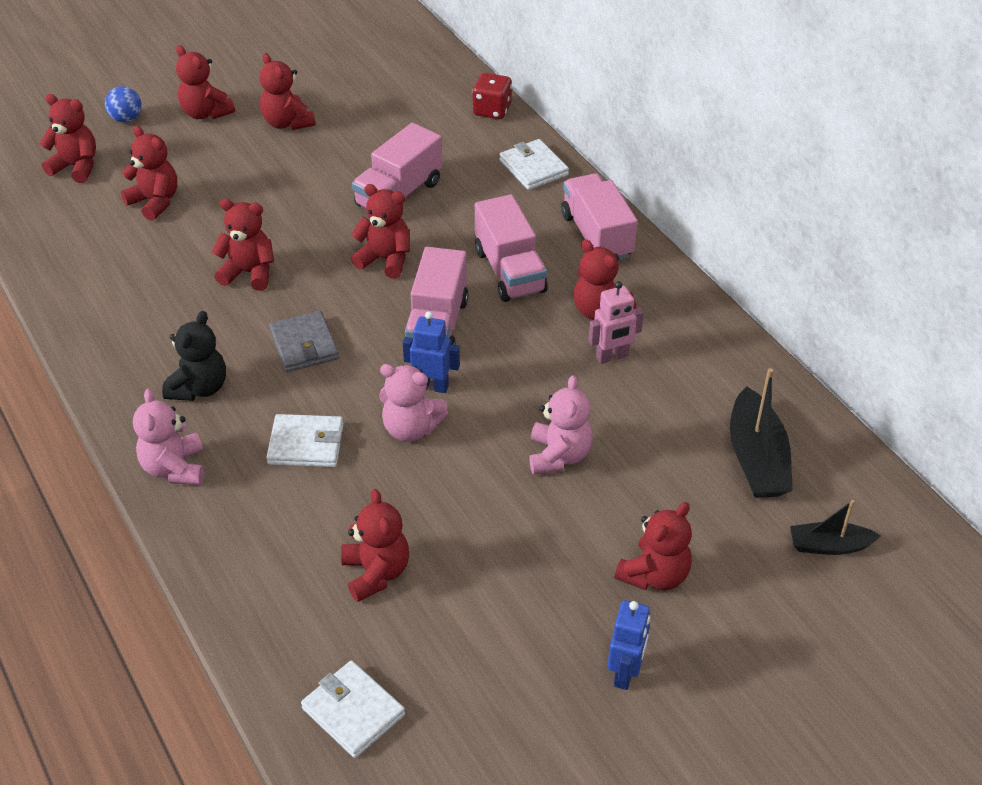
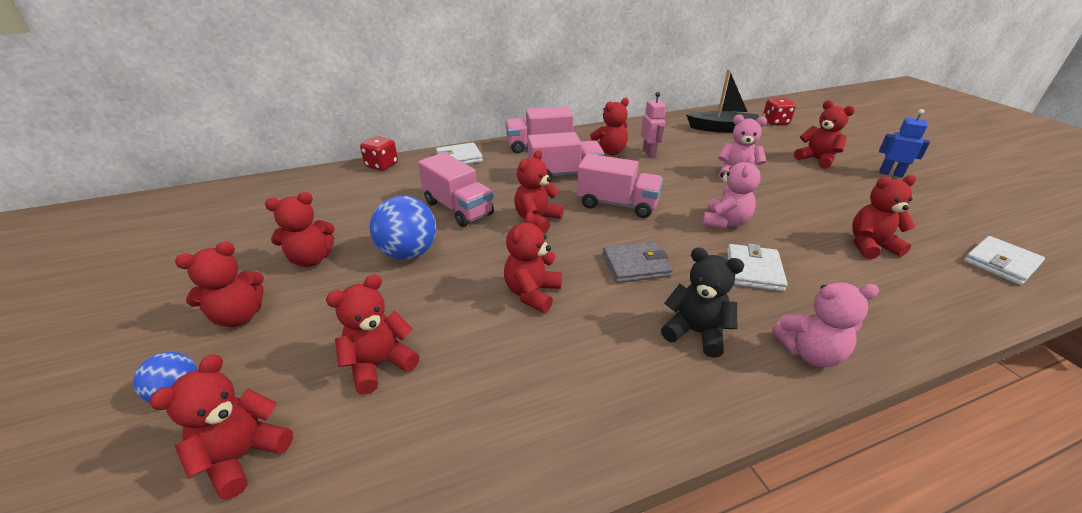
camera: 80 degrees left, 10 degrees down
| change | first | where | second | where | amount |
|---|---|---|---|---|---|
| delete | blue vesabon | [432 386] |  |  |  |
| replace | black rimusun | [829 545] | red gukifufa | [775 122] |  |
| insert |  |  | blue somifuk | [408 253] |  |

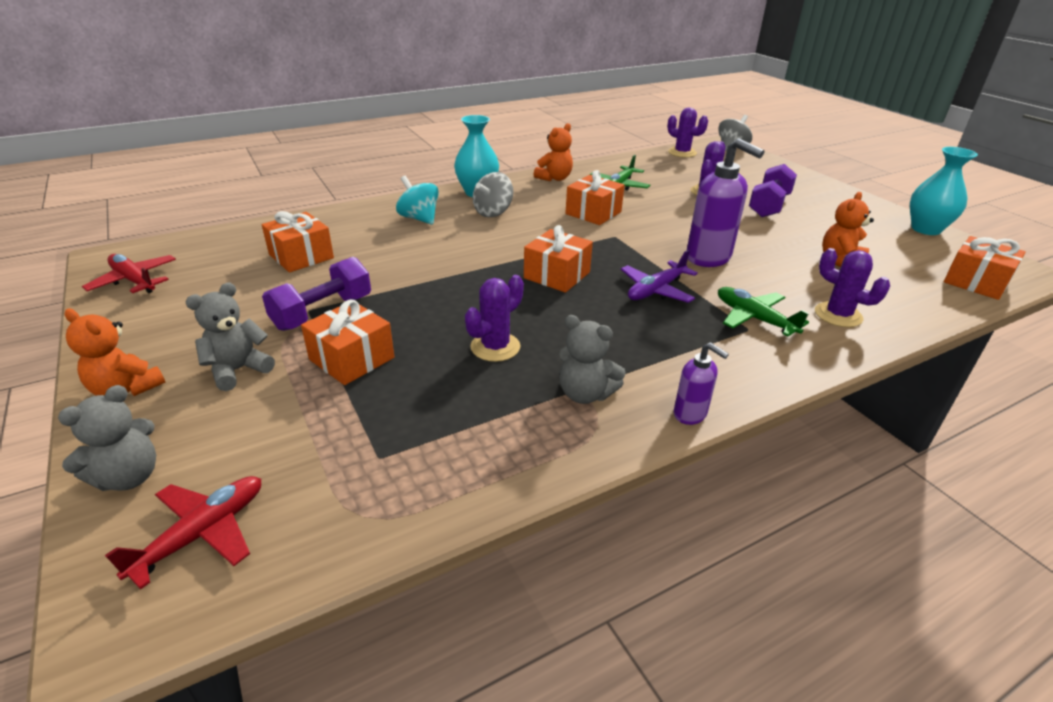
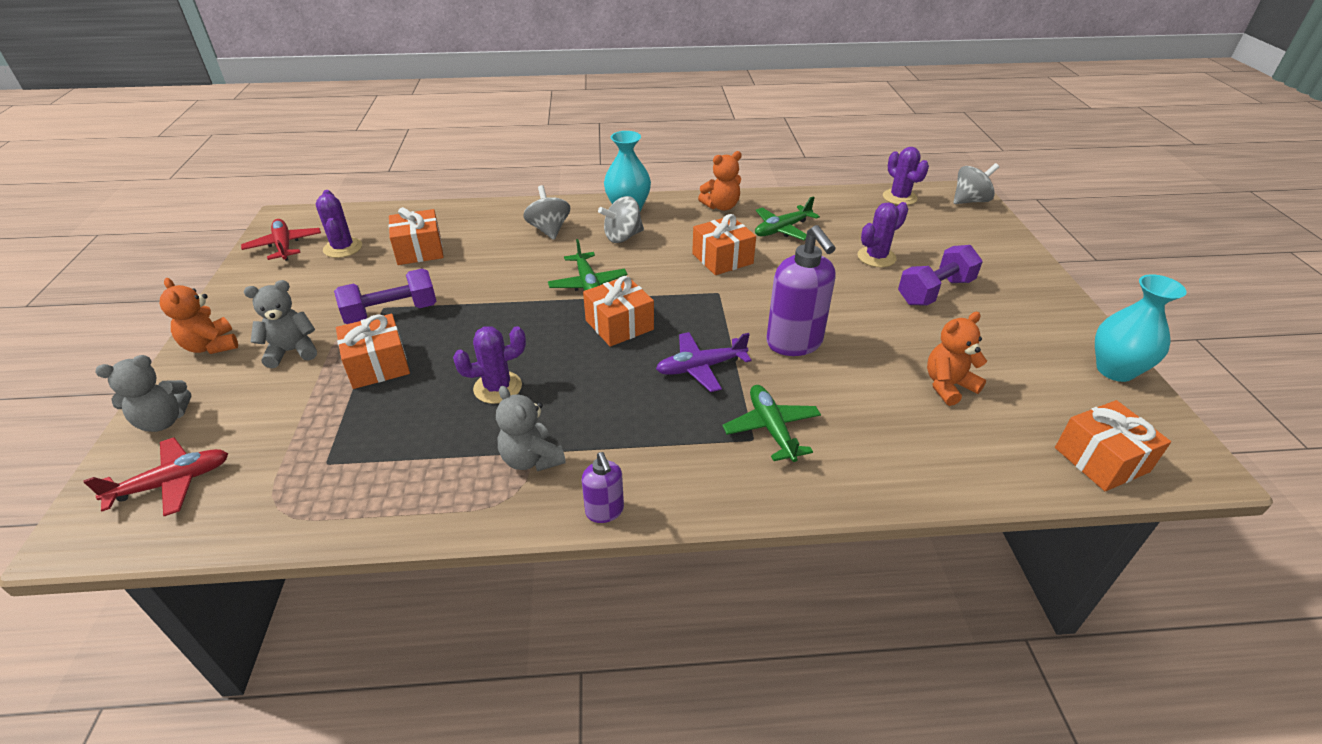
camera: 25 degrees right, 5 degrees up
| change | first | where | second | where | amount |
|---|---|---|---|---|---|
| recolor | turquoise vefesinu | [419 218] | grey vefesinu | [549 230] |  |
| move | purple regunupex | [838 315] |  | [343 248] |  |
| insert |  |  | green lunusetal | [588 284] |  |

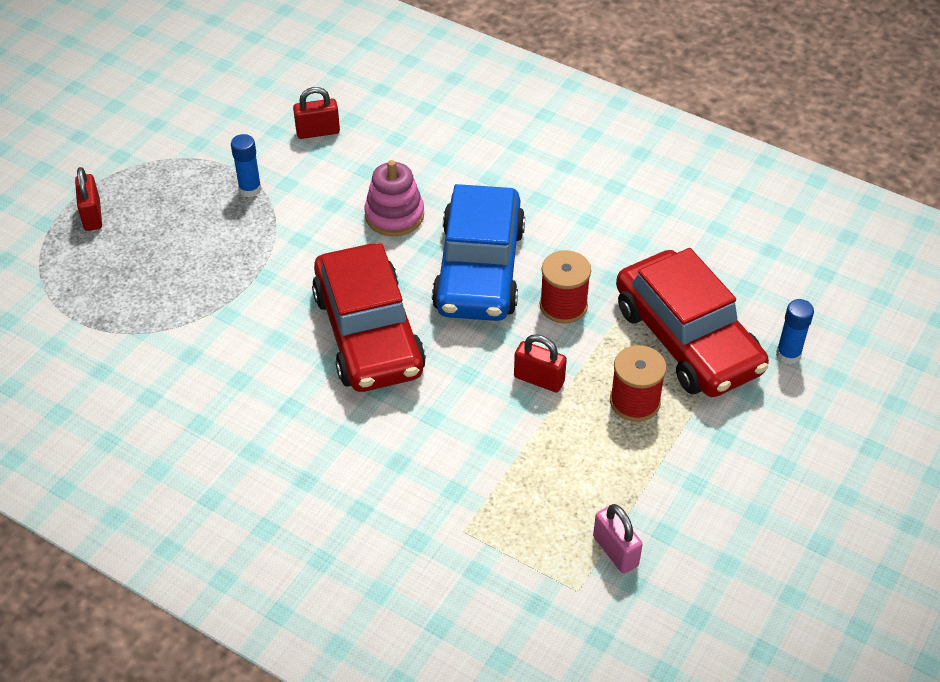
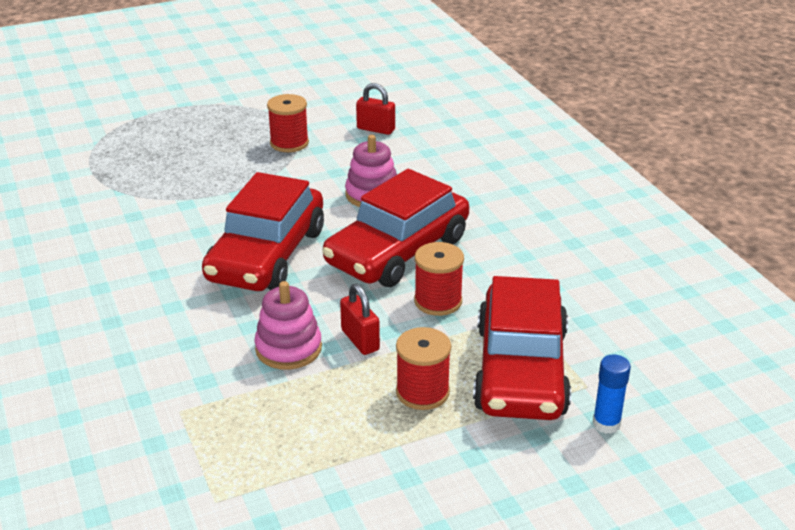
camera: 35 degrees right, 15 degrees down
| change | first | where | second | where | amount |
|---|---|---|---|---|---|
| replace | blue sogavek | [250 189] | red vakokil | [289 143] |  |
| delete | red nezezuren | [92 215] |  |  |  |
| recolor | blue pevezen | [479 269] | red pevezen | [397 251] |  |
| delete | pink nezezuren | [615 551] |  |  |  |
| insert |  |  | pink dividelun | [288 348] |  |

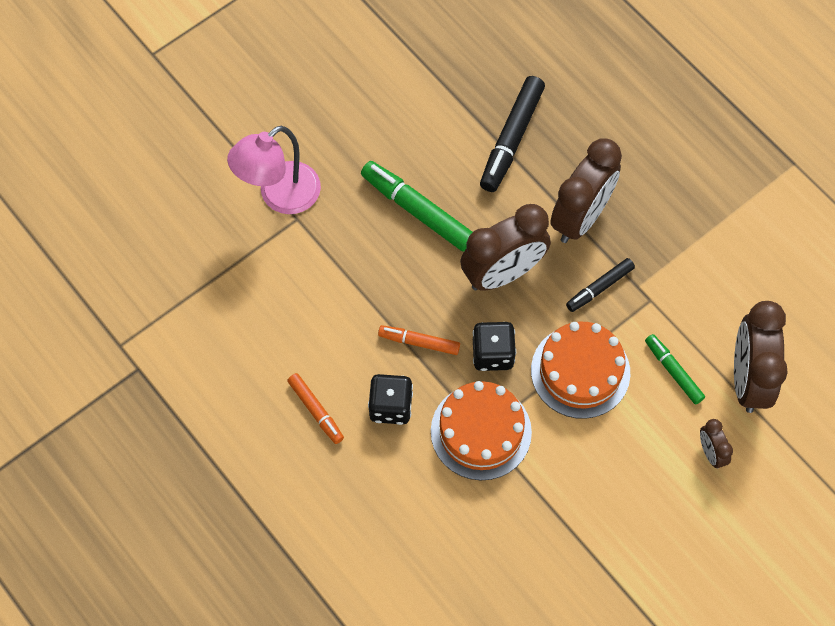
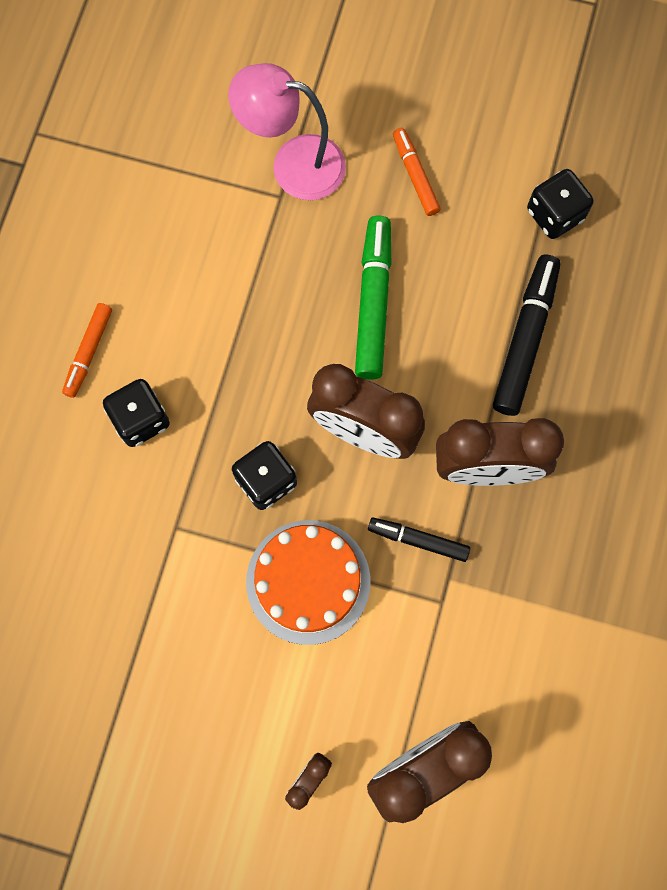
camera: 55 degrees right, 10 degrees up
| change | first | where | second | where | amount |
|---|---|---|---|---|---|
| rotate | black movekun | [511 139] |  | [525 339] | 120 degrees clockwise |
| move | orange movekun | [419 342] |  | [415 175] |  |
| delete | green movekun | [673 371] |  |  |  |
| delete | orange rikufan | [481 431] |  |  |  |
| insert |  |  | black gukifufa | [554 215] |  |

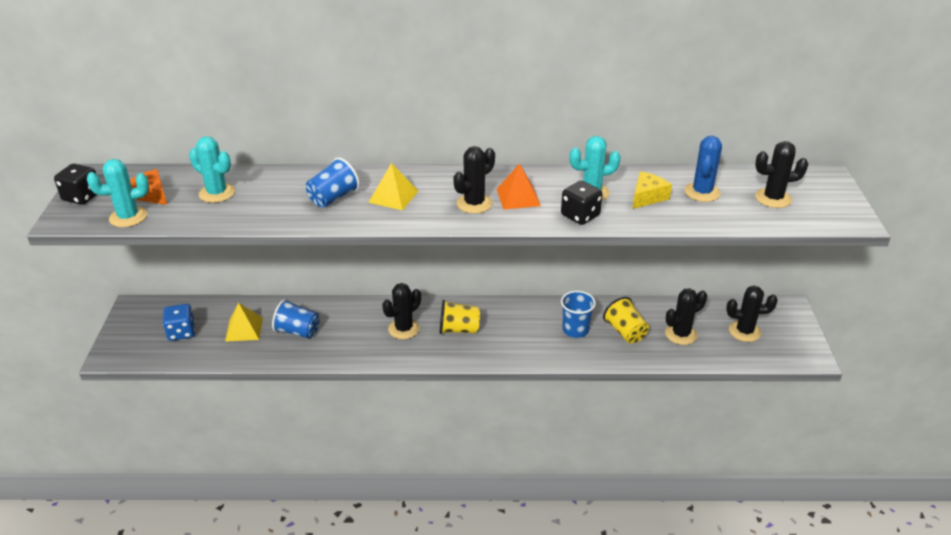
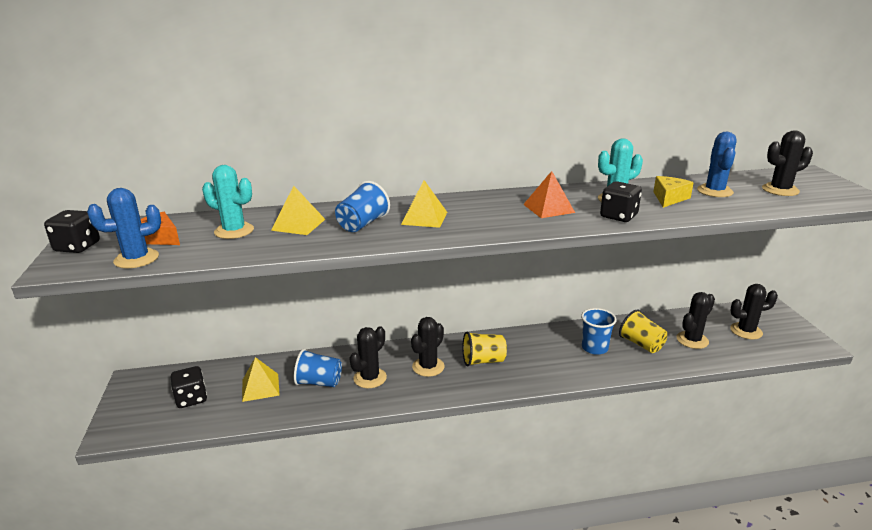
camera: 10 degrees left, 10 degrees down
| change | first | where | second | where | amount |
|---|---|---|---|---|---|
| move | black regunupex | [474 204] |  | [370 378] |  |
| recolor | turquoise regunupex | [128 217] | blue regunupex | [136 259] |  |
| recolor | blue gukifufa | [181 332] | black gukifufa | [191 398] |  |
| insert |  |  | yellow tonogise | [298 224] |  |

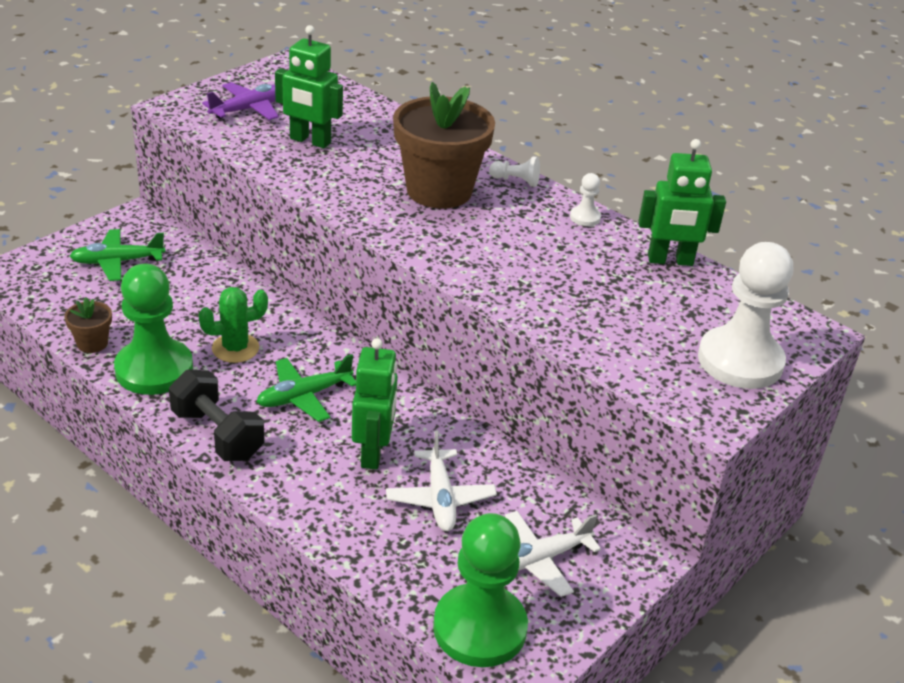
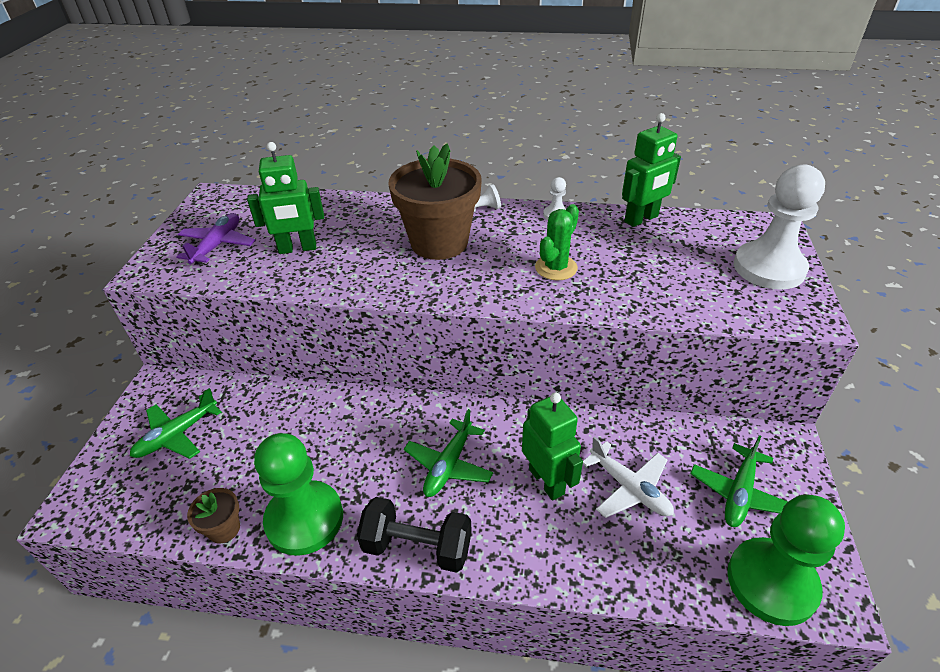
camera: 30 degrees left, 5 degrees up
| change | first | where | second | where | amount |
|---|---|---|---|---|---|
| move | green regunupex | [235 348] |  | [556 268] |  |
| recolor | white lunusetal | [538 560] | green lunusetal | [739 493] |  |

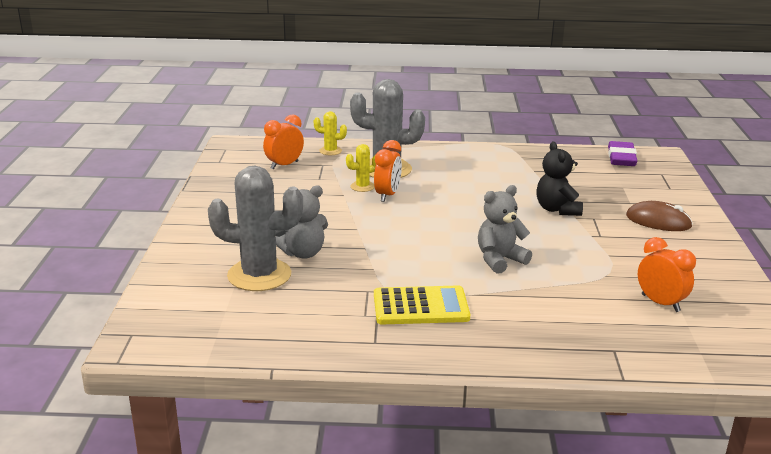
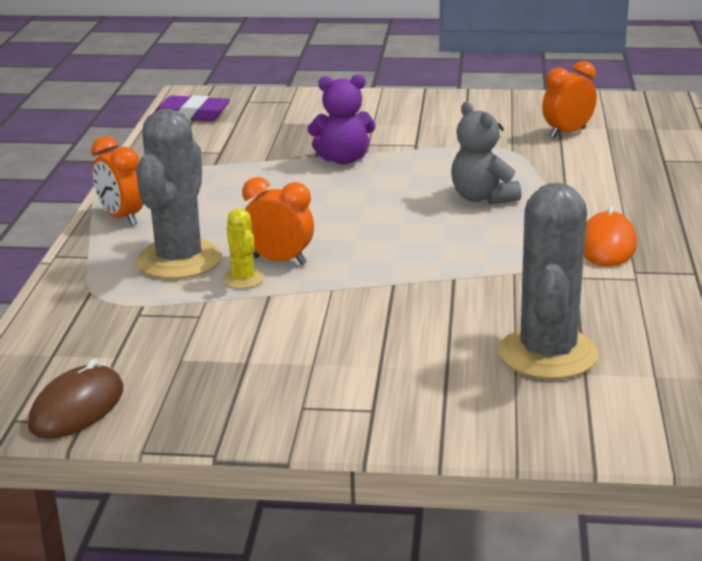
camera: 85 degrees left, 0 degrees up
| change | first | where | second | where | amount |
|---|---|---|---|---|---|
| delete | yellow regunupex | [330 151] |  |  |  |
| move | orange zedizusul | [284 165] |  | [122 218] |  |
| recolor | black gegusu | [557 209] | purple gegusu | [343 159] |  |
| delete | grey gegusu | [303 253] |  |  |  |
| move | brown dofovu | [658 221] |  | [77 408] |  |
| replace | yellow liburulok | [420 307] | orange dofovu | [607 245] |  |

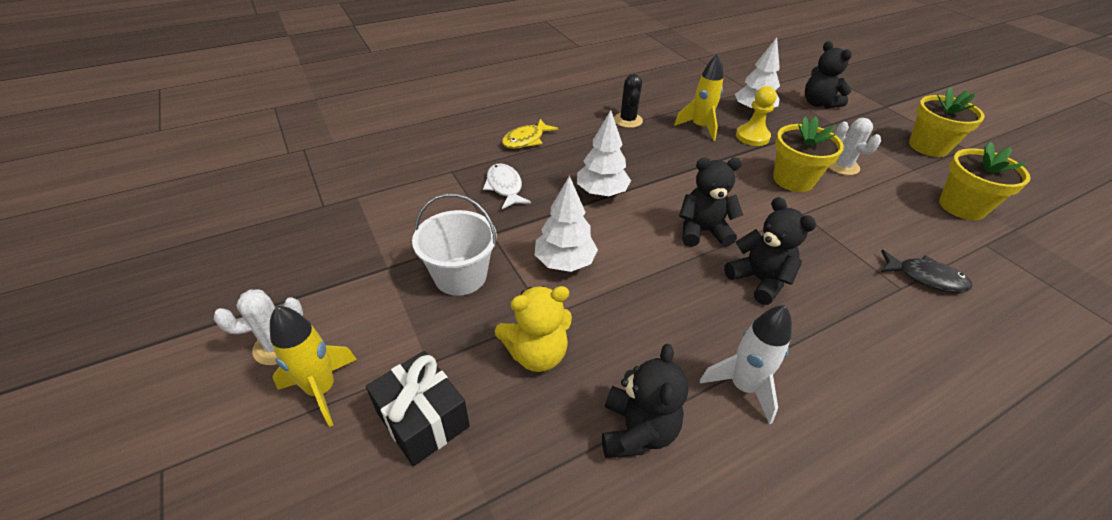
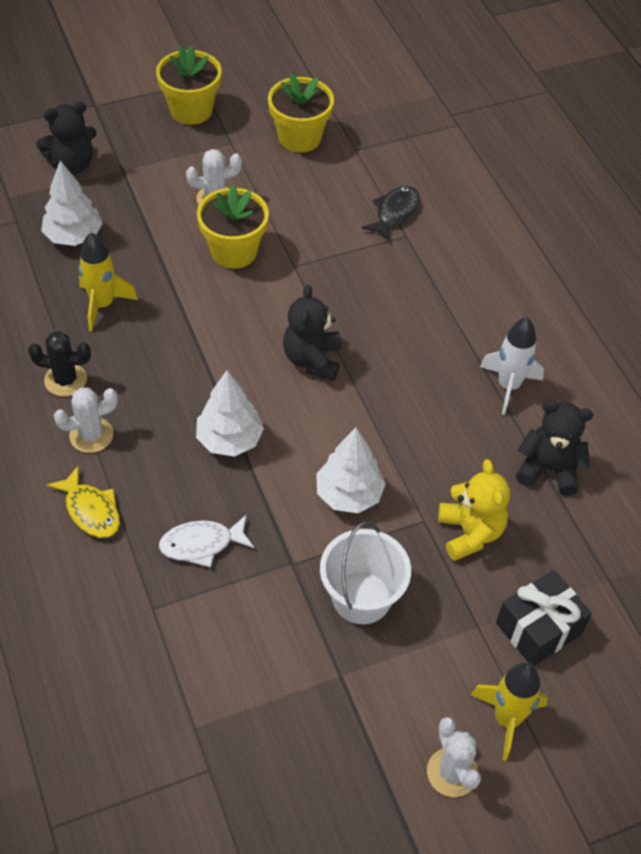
camera: 85 degrees left, 10 degrees up
| change | first | where | second | where | amount |
|---|---|---|---|---|---|
| delete | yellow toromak | [752 137] |  |  |  |
| delete | black gegusu | [759 280] |  |  |  |
| insert |  |  | white regunupex | [91 435] |  |

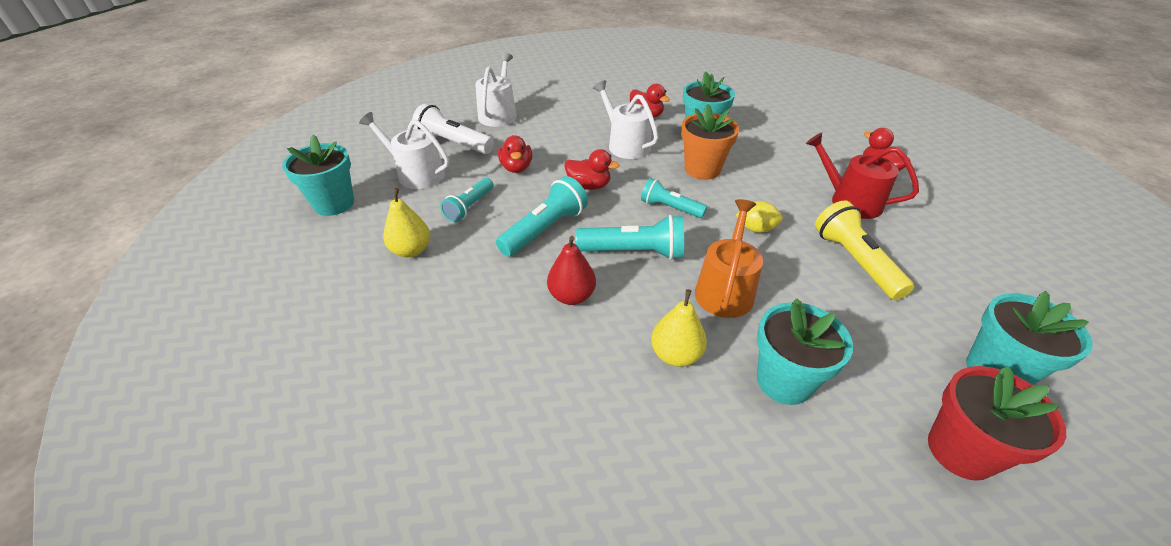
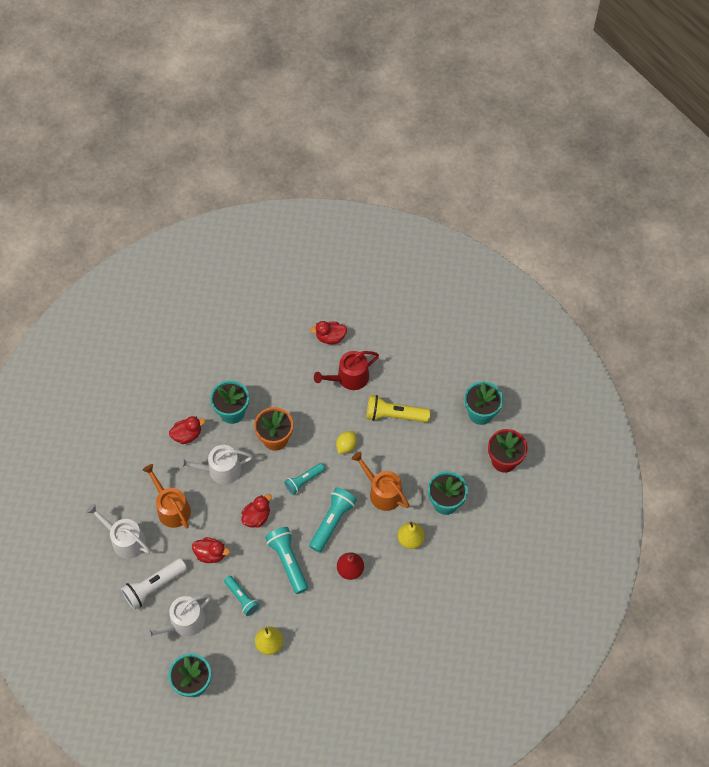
camera: 65 degrees left, 20 degrees up
| change | first | where | second | where | amount |
|---|---|---|---|---|---|
| insert |  |  | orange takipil | [171 508] |  |

